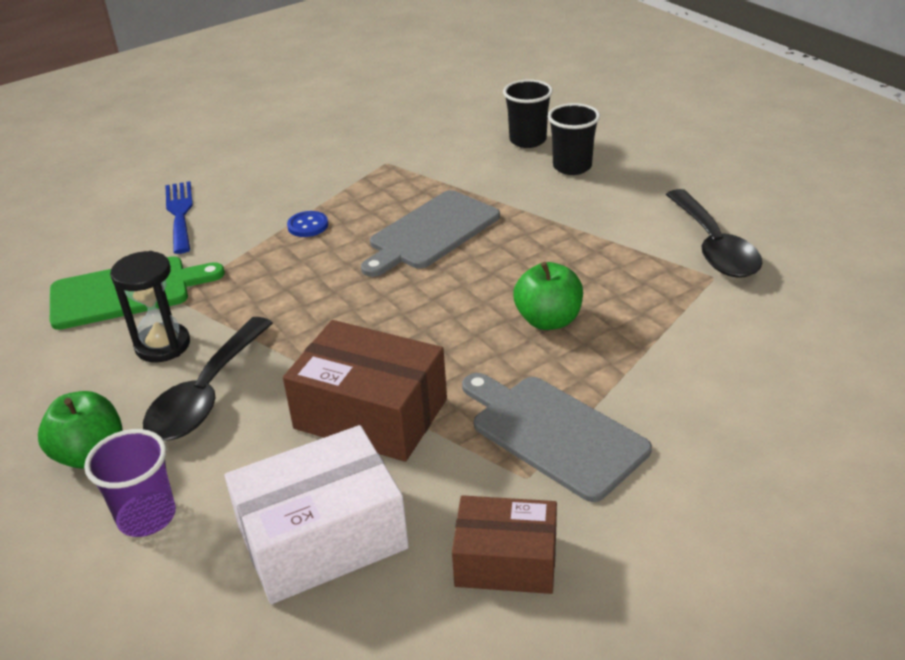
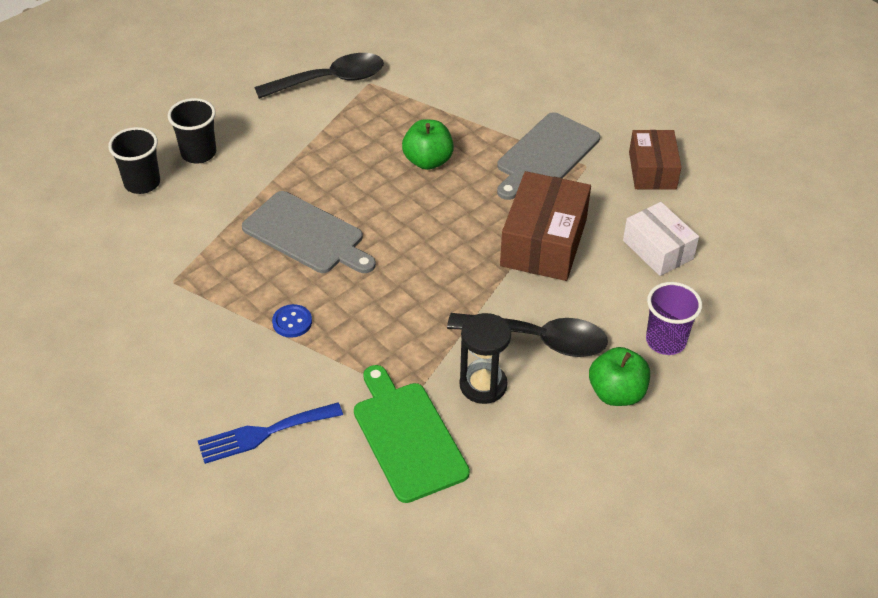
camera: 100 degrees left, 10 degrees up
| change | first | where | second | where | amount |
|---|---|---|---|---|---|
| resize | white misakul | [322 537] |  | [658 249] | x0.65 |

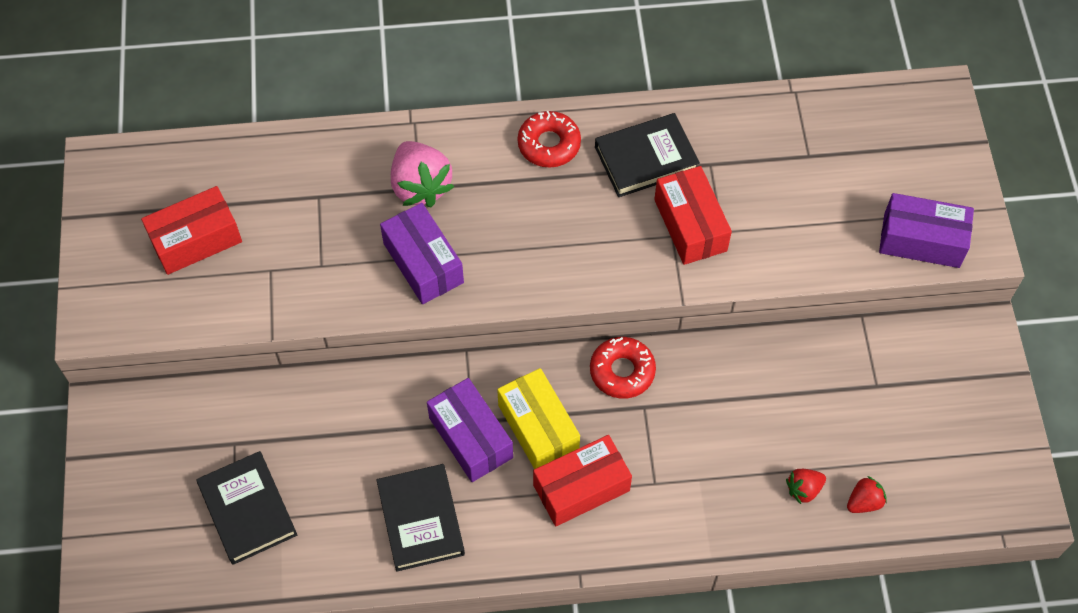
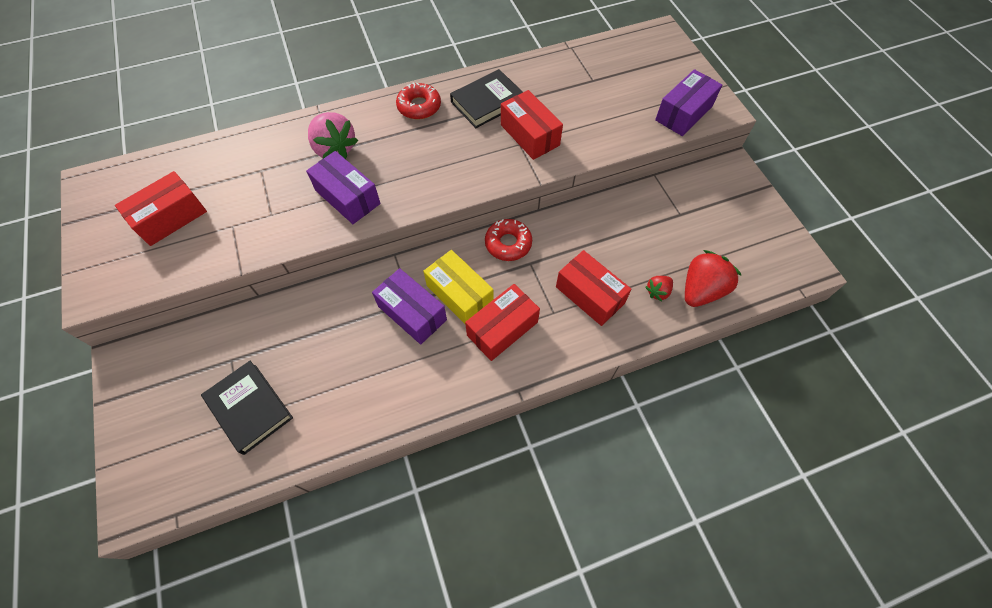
camera: 15 degrees left, 0 degrees up
| change | first | where | second | where | amount |
|---|---|---|---|---|---|
| rotate | purple misakul | [921 240] |  | [683 113] | 45 degrees counterclockwise |
| delete | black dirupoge | [420 520] |  |  |  |
| resize | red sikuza | [864 502] |  | [701 290] | x1.93 |
| insert |  |  | red misakul | [590 295] |  |

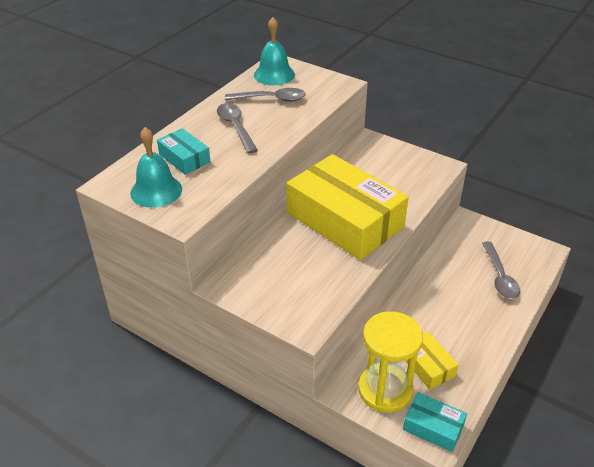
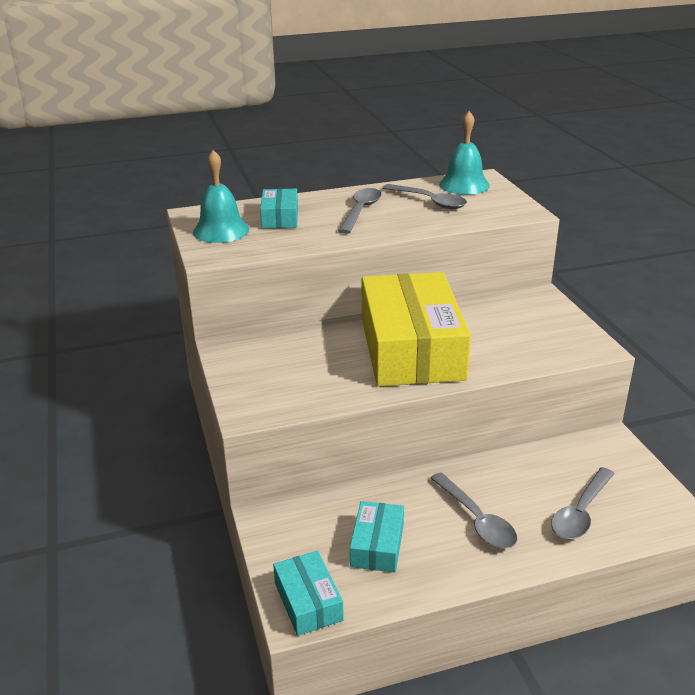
camera: 40 degrees right, 10 degrees down
| change | first | where | second | where | amount |
|---|---|---|---|---|---|
| delete | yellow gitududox | [385 390] |  |  |  |
| recolor | yellow misakul | [427 366] | turquoise misakul | [377 545] |  |
| insert |  |  | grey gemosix | [476 519] |  |

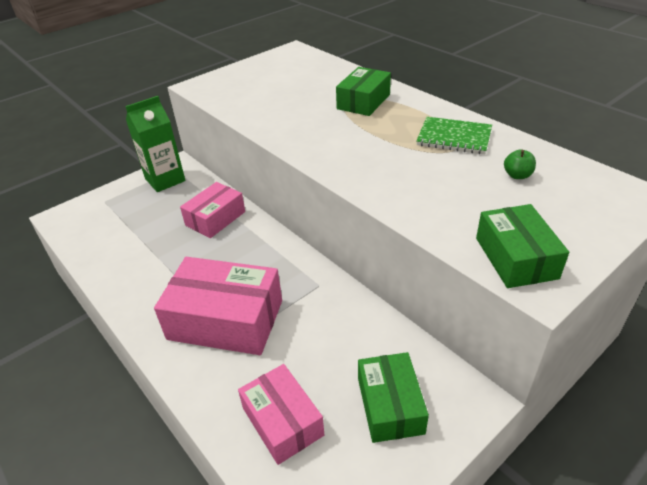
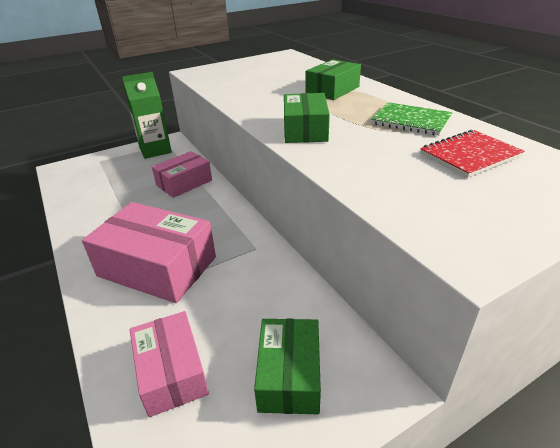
camera: 10 degrees right, 5 degrees down
| change | first | where | second | where | amount |
|---|---|---|---|---|---|
| replace | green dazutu | [517 175] | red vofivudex | [470 155] |  |
| move | green misakul | [516 258] |  | [305 130] |  |

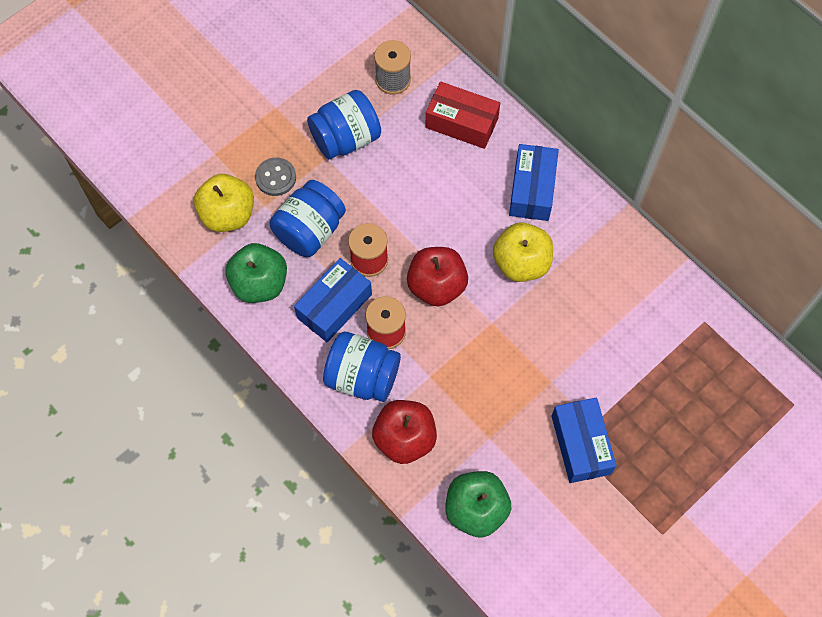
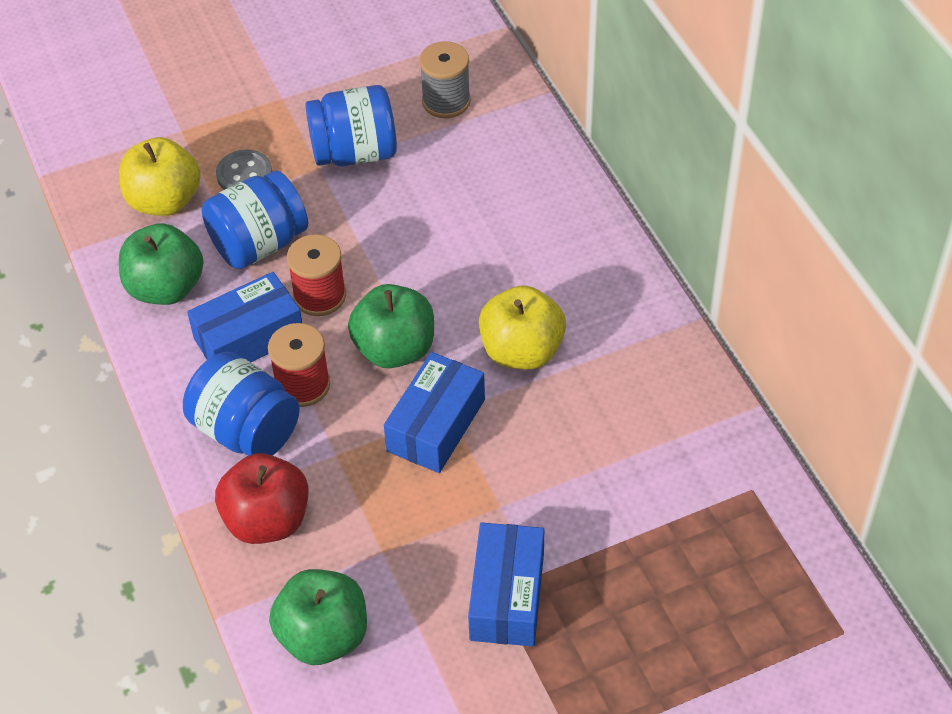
camera: 20 degrees right, 15 degrees down
| change | first | where | second | where | amount |
|---|---|---|---|---|---|
| delete | red misakul | [461 123] |  |  |  |
| move | blue misakul | [532 189] |  | [436 425] |  |
| recolor | red dazutu | [436 286] | green dazutu | [394 349] |  |

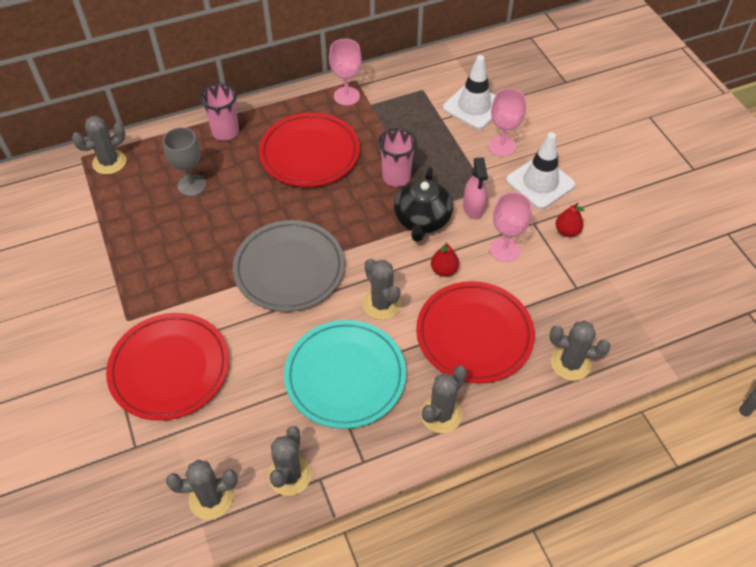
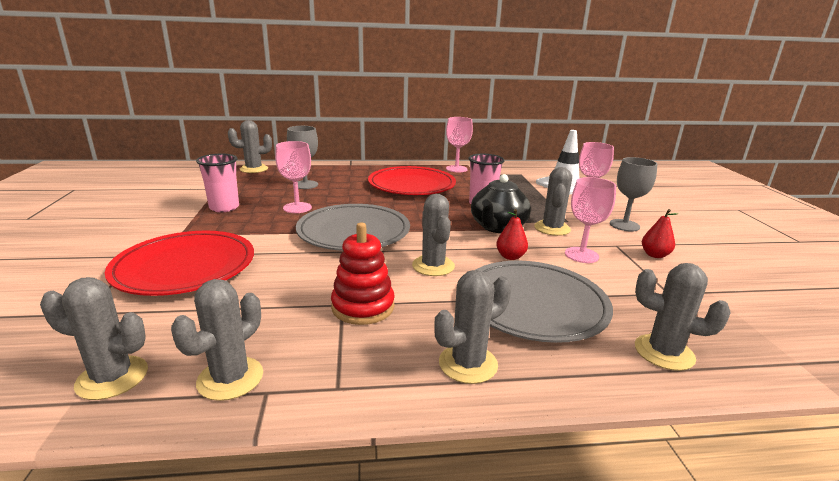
camera: 15 degrees right, 30 degrees down
| change | first | where | second | where | amount |
|---|---|---|---|---|---|
| move | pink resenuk | [225 132] |  | [224 207] |  |
| replace | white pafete | [540 183] | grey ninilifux | [624 225] |  |
| replace | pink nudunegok | [473 208] | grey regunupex | [552 228] |  |
| recolor | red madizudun | [474 334] | grey madizudun | [533 304] |  |
| replace | turquoise madizudun | [345 376] | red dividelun | [363 307] |  |
| insert |  |  | pink ninilifux | [297 208] |  |

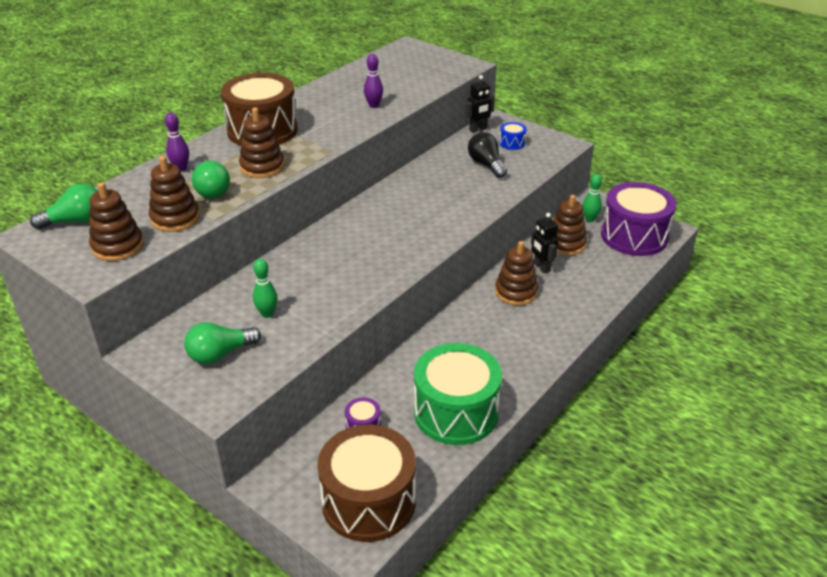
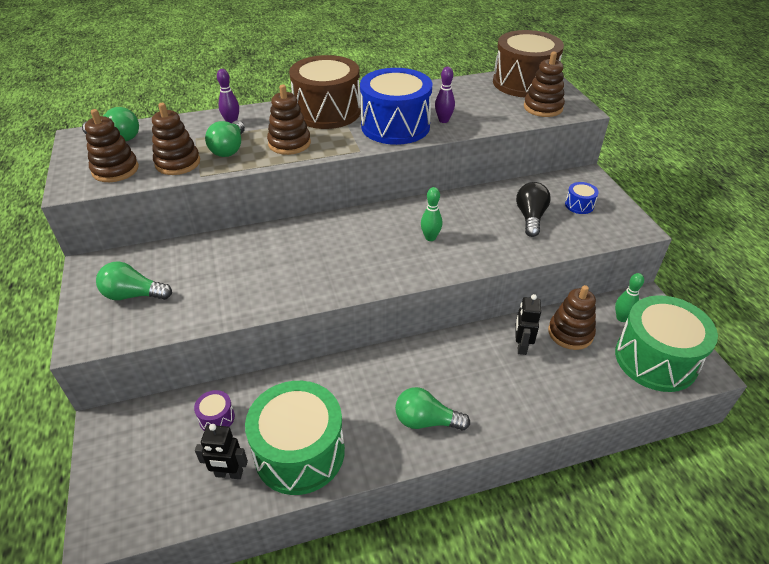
camera: 35 degrees right, 5 degrees up
| change | first | where | second | where | amount |
|---|---|---|---|---|---|
| move | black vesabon | [478 129] |  | [229 474] |  |
| recolor | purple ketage | [634 236] | green ketage | [655 359] |  |
| move | brown dividelun | [516 292] |  | [543 108] |  |
| move | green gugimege | [267 314] |  | [430 238] |  |
| move | brown ketage | [368 501] |  | [523 83] |  |
| insert |  |  | blue ketage | [395 126] |  |
| insert |  |  | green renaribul | [426 421] |  |

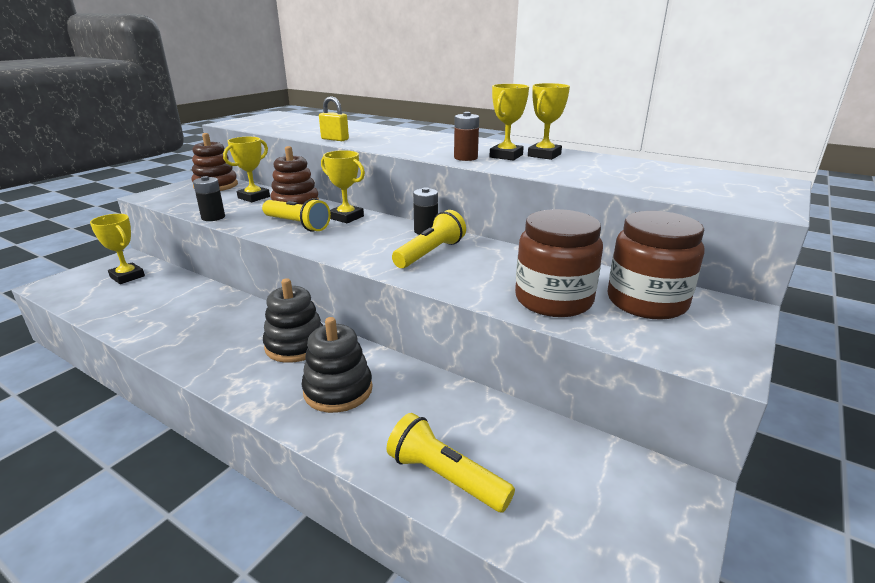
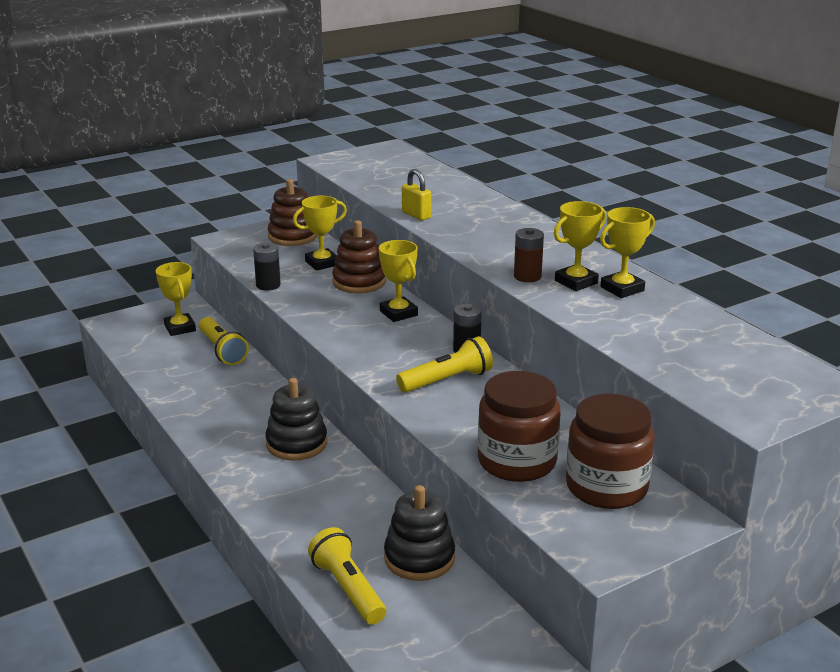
camera: 25 degrees right, 0 degrees up
| change | first | where | second | where | amount |
|---|---|---|---|---|---|
| move | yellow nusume | [297 225] |  | [222 351] |  |
| move | black dividelun | [338 390] |  | [419 558] |  |

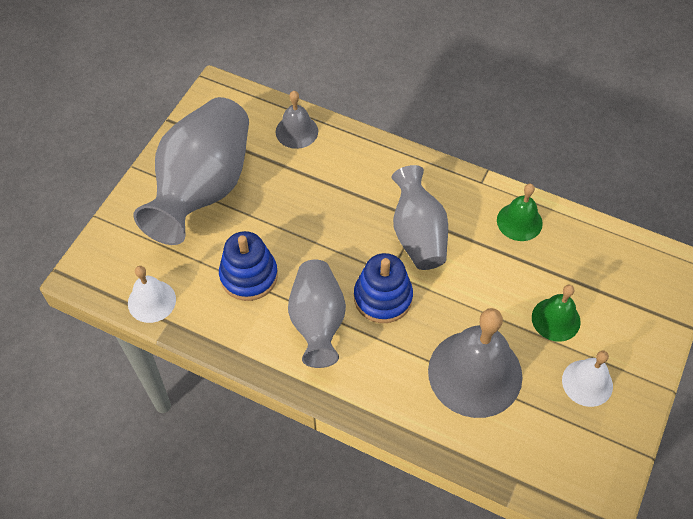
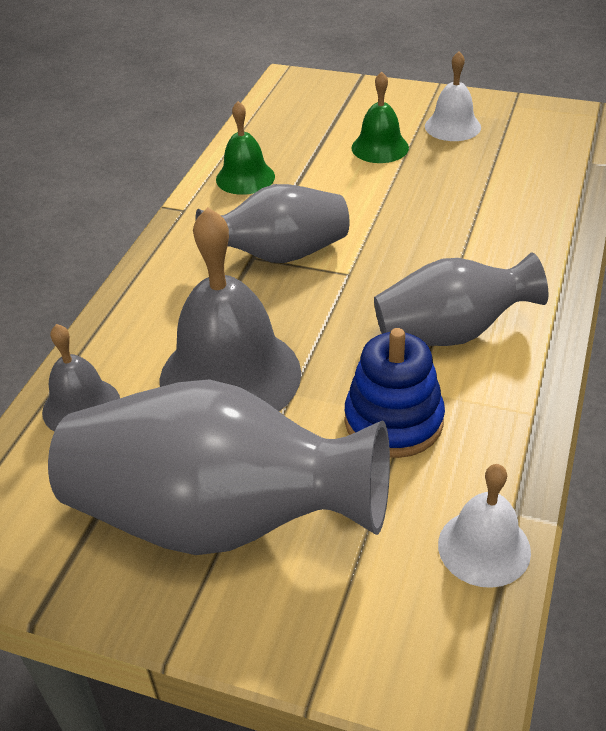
camera: 95 degrees left, 15 degrees down
| change | first | where | second | where | amount |
|---|---|---|---|---|---|
| delete | blue dividelun | [383 297] |  |  |  |
| move | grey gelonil | [475 373] |  | [230 376] |  |

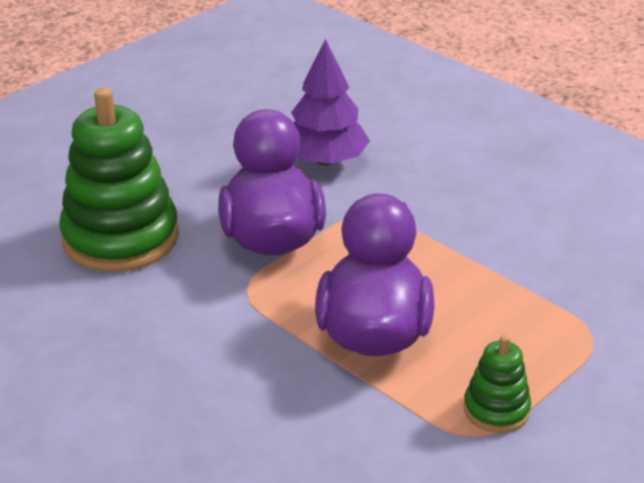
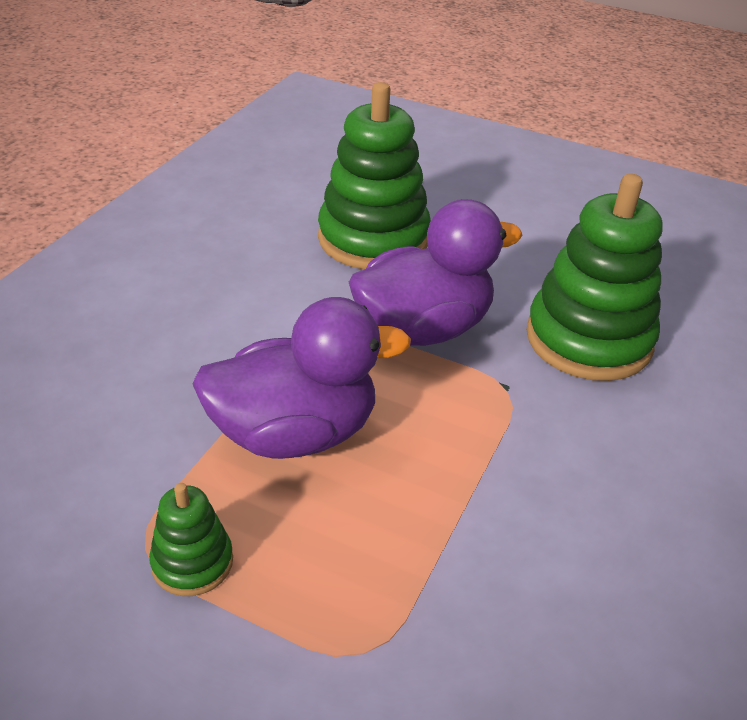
camera: 70 degrees right, 5 degrees up
| change | first | where | second | where | amount |
|---|---|---|---|---|---|
| replace | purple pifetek | [325 160] | green dividelun | [588 339] |  |

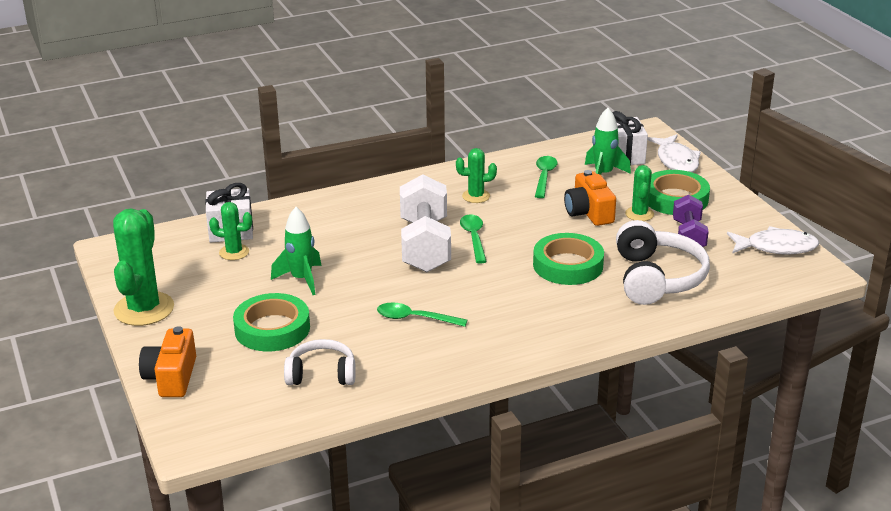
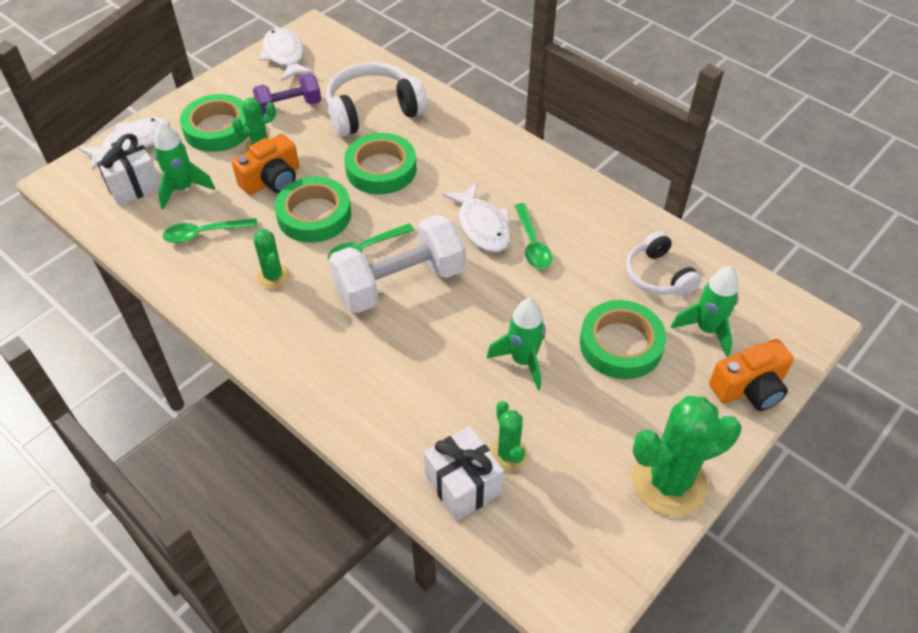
camera: 115 degrees left, 20 degrees up
| change | first | where | second | where | amount |
|---|---|---|---|---|---|
| insert |  |  | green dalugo | [314 215] |  |
| insert |  |  | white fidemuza | [482 226] |  |
| insert |  |  | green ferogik | [707 330] |  |

